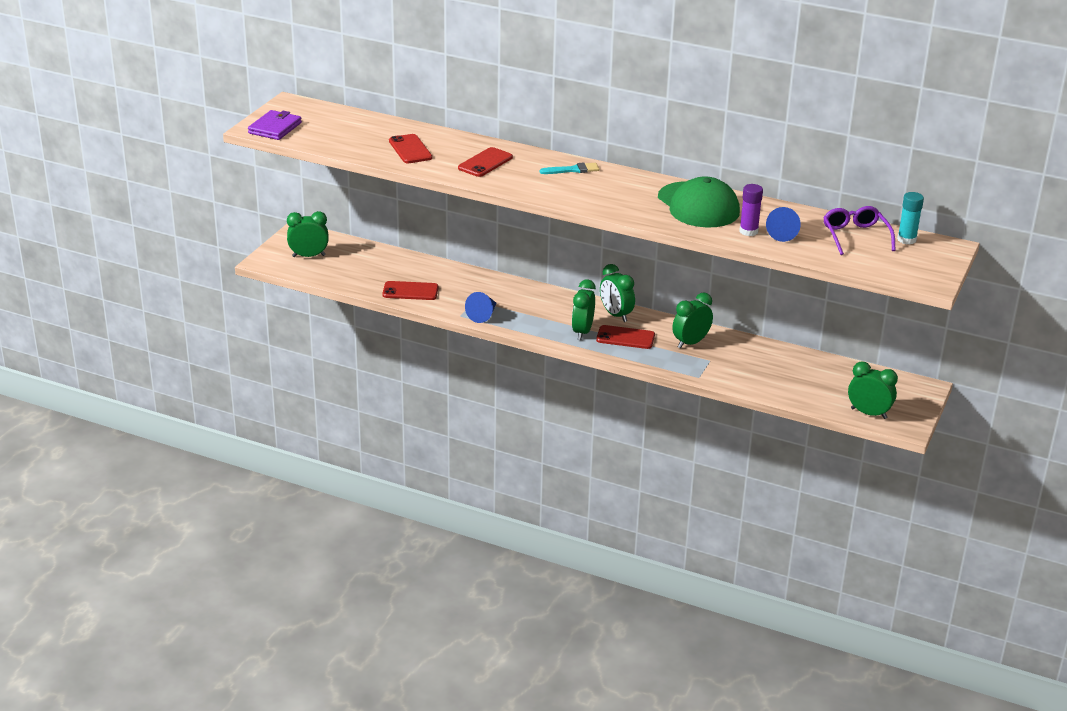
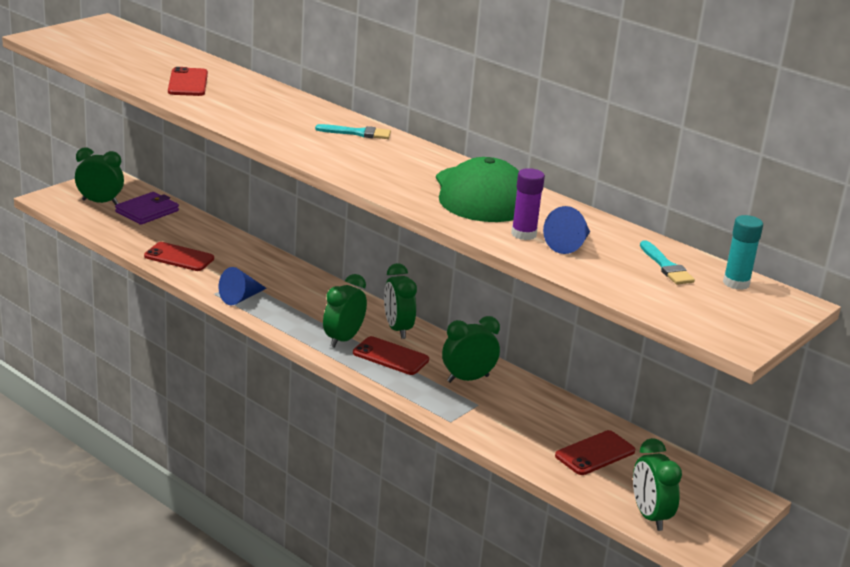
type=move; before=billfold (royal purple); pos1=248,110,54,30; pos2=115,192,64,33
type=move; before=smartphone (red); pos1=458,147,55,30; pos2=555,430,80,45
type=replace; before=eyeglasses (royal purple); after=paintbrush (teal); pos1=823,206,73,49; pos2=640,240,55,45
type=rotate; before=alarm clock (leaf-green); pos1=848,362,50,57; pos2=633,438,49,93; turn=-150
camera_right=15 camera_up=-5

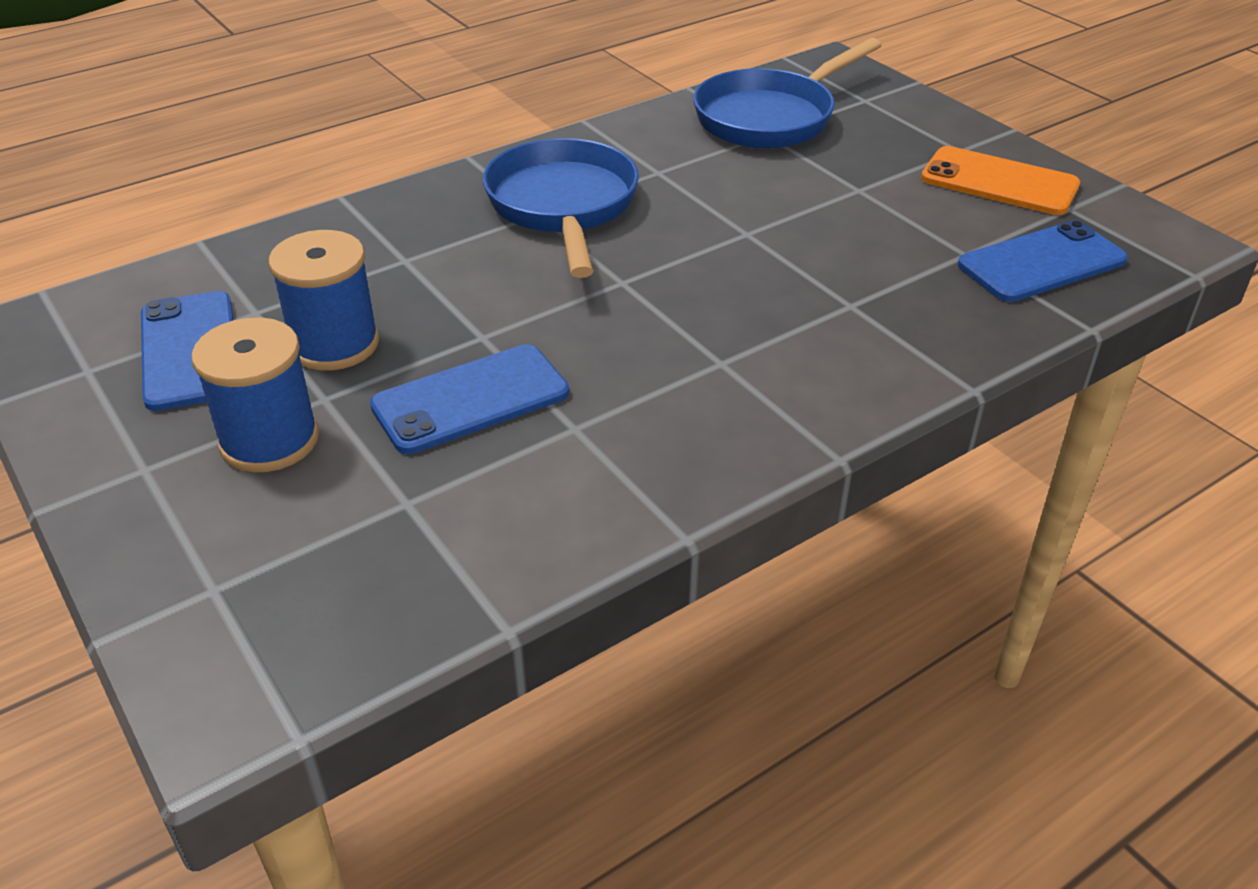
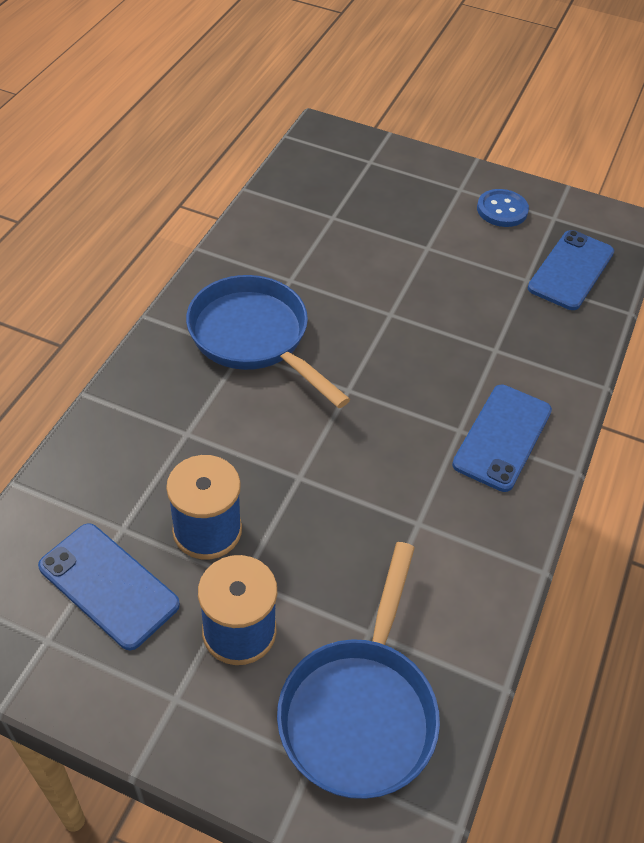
type=move; before=pan (cobalt); pos1=693,38,189,110; pos2=277,542,163,257
type=replace; before=smartphone (orange-coloured); after=shirt button (cobalt); pos1=921,146,159,69; pos2=477,189,52,38
type=move; before=smartphone (cobalt); pos1=370,344,199,110; pos2=452,385,100,107
camera_right=-35 camera_up=10

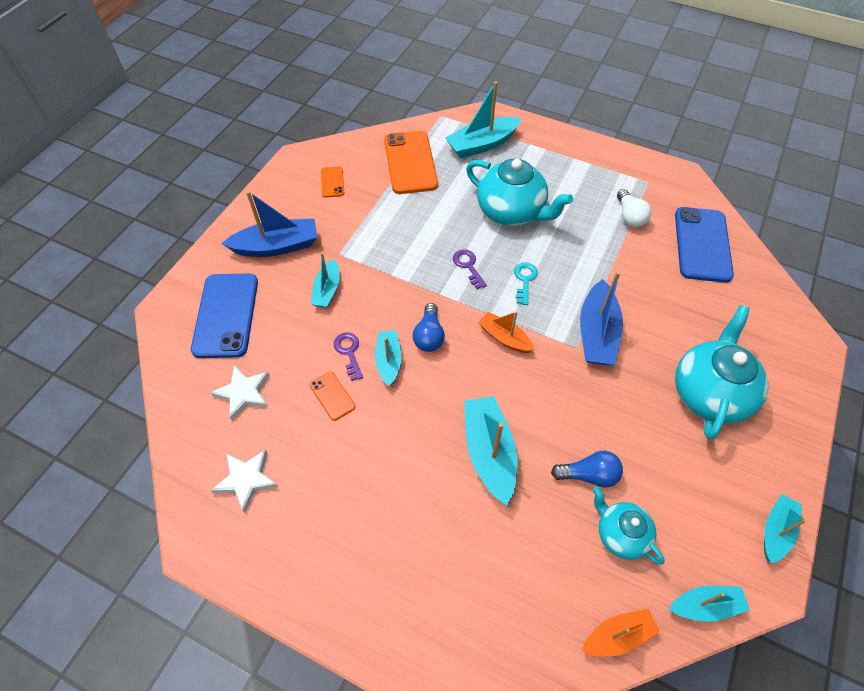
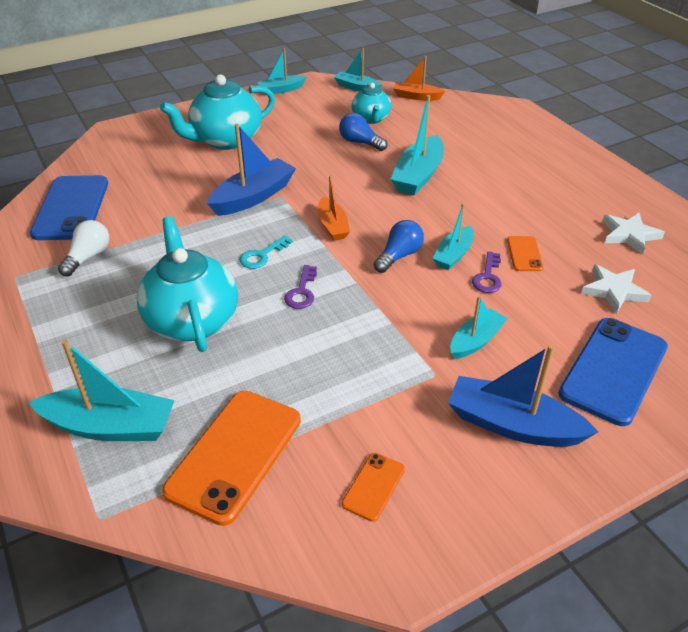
type=rotate; before=smartphone (cobalt); pos1=675,207,59,76; pos2=30,175,78,65; turn=-45
camera_right=-145 camera_up=-15

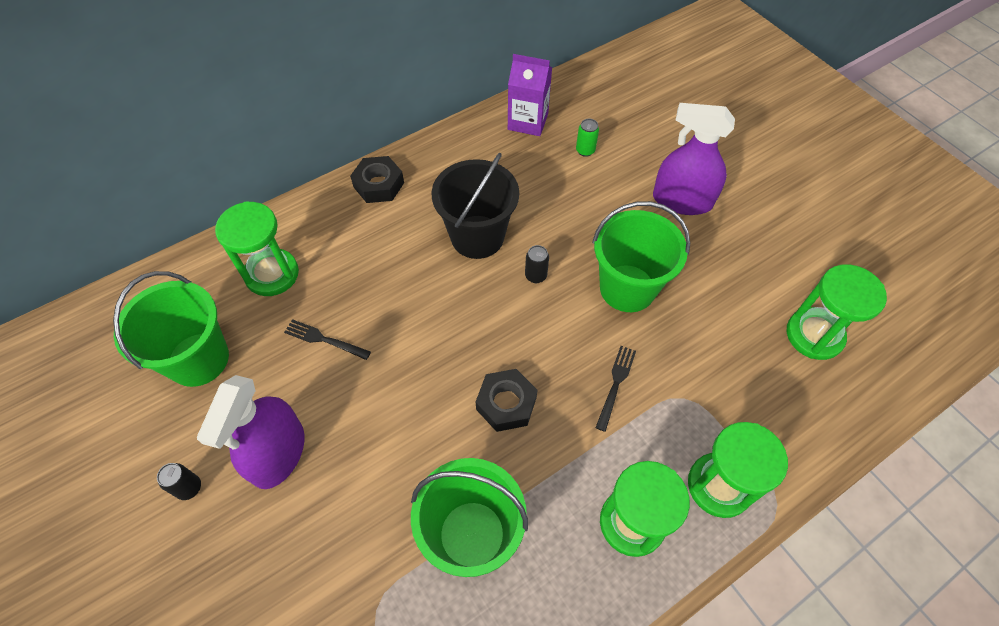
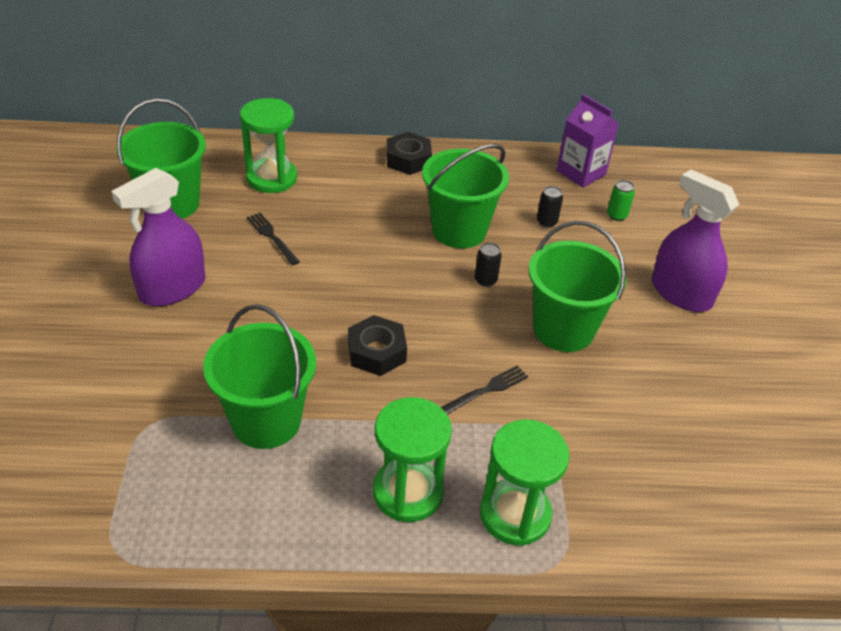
type=recolor; before=pail (ebony); after=pail (leaf-green); pos1=432,153,87,106; pos2=422,144,87,104
type=delete; before=sand timer (leaf-green); pos1=787,264,100,96
type=move; before=can (ebony); pos1=157,463,44,37; pos2=537,186,26,42
camera_right=30 camera_up=-15

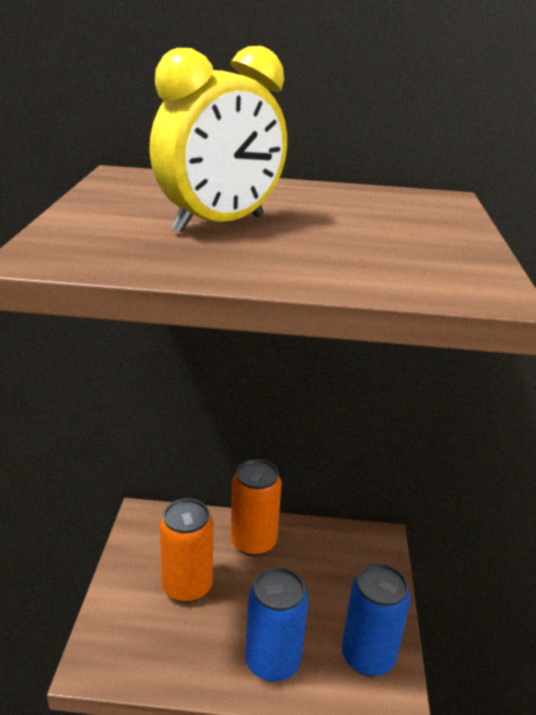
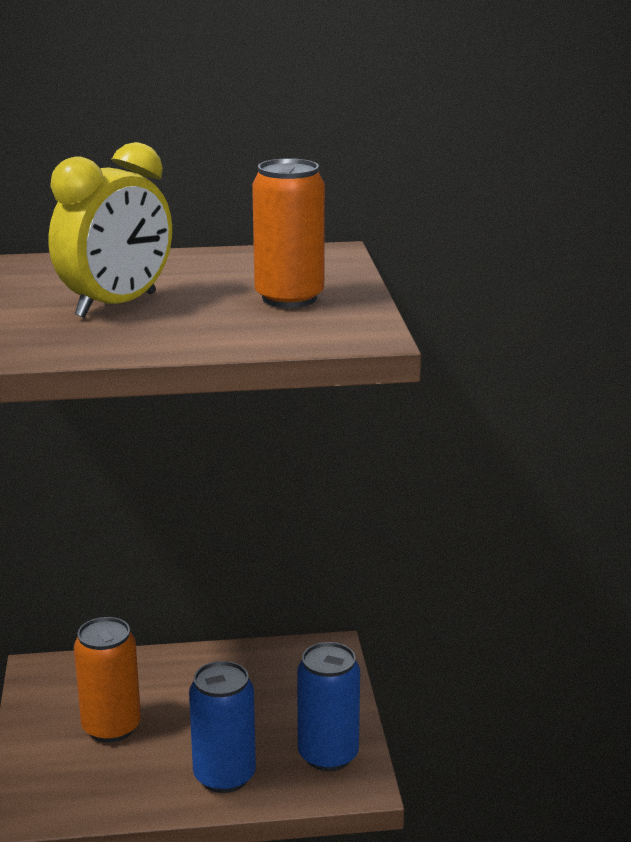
type=move; before=can (orange-coloured); pos1=231,459,51,97; pos2=252,158,73,150
camera_right=-10 camera_up=-5

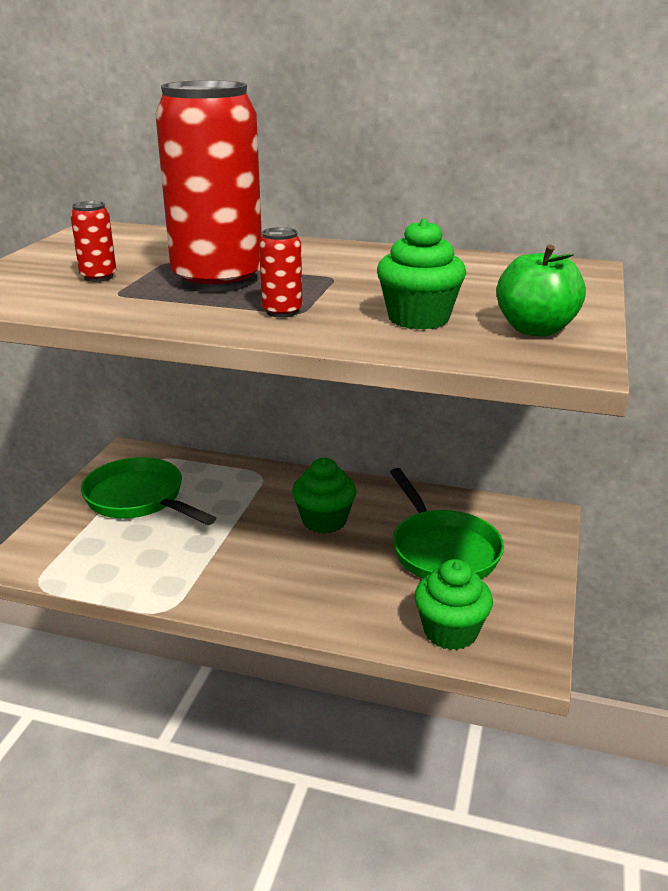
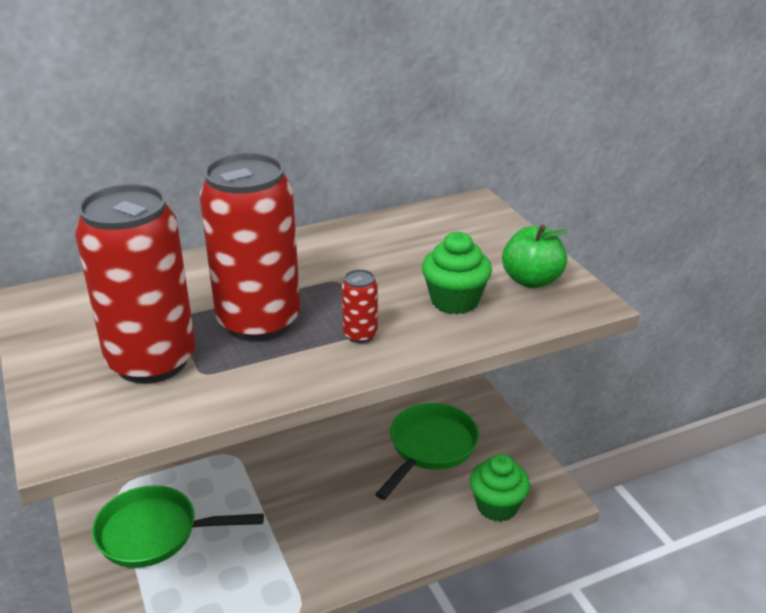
type=resize; before=can (red); pos1=70,201,46,81; pos2=75,184,120,200; scale=2.48
type=delete; before=muffin (leaf-green); pos1=292,458,64,76
type=rotate; before=pan (leaf-green); pos1=390,468,114,111; pos2=375,403,104,97; turn=-90
camera_right=-40 camera_up=5

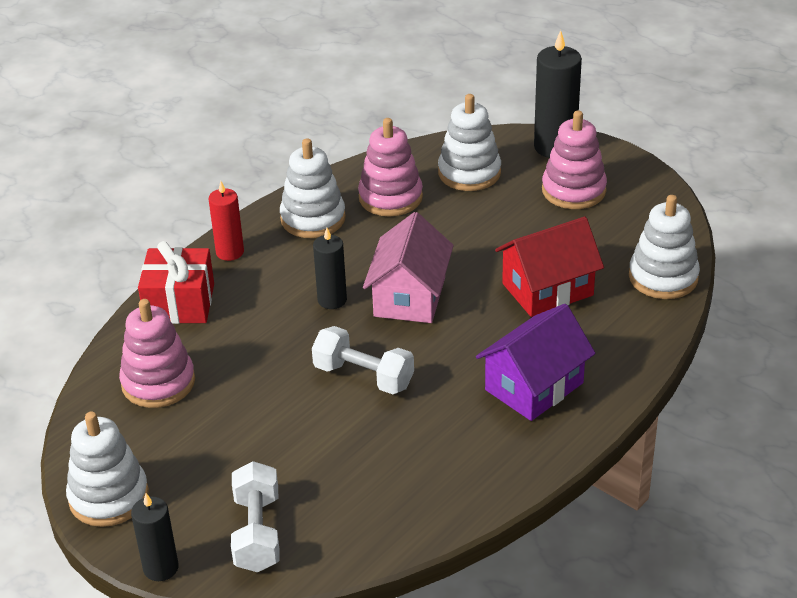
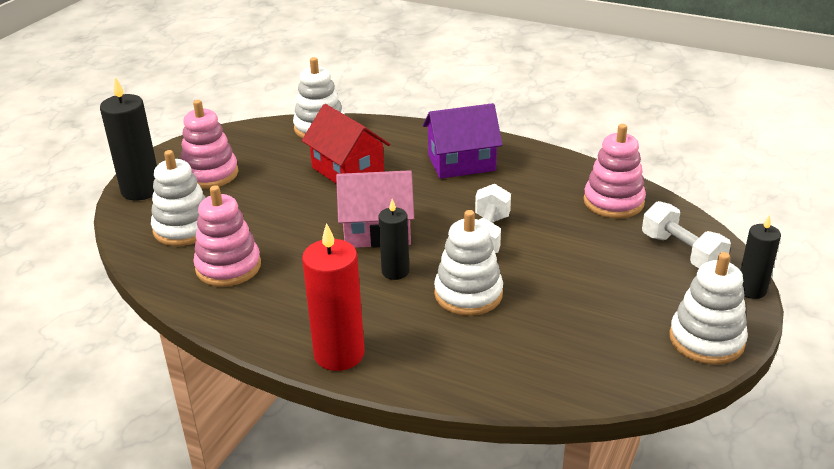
type=move; before=ring stacker (white); pos1=280,138,66,100; pos2=434,210,69,106
type=resize; before=candle (red); pos1=209,181,35,80; pos2=302,223,63,148; scale=1.63
type=delete; before=present (red); pos1=138,241,76,83
type=move; before=ring stacker (rosy); pos1=119,299,76,109; pos2=584,124,62,94
type=rotate; before=toy house (royal purple); pos1=476,304,120,117; pos2=423,103,80,76; turn=-45
type=rotate; before=free weight (white); pos1=231,461,49,111; pos2=642,201,89,67; turn=75
camera_right=-105 camera_up=-5

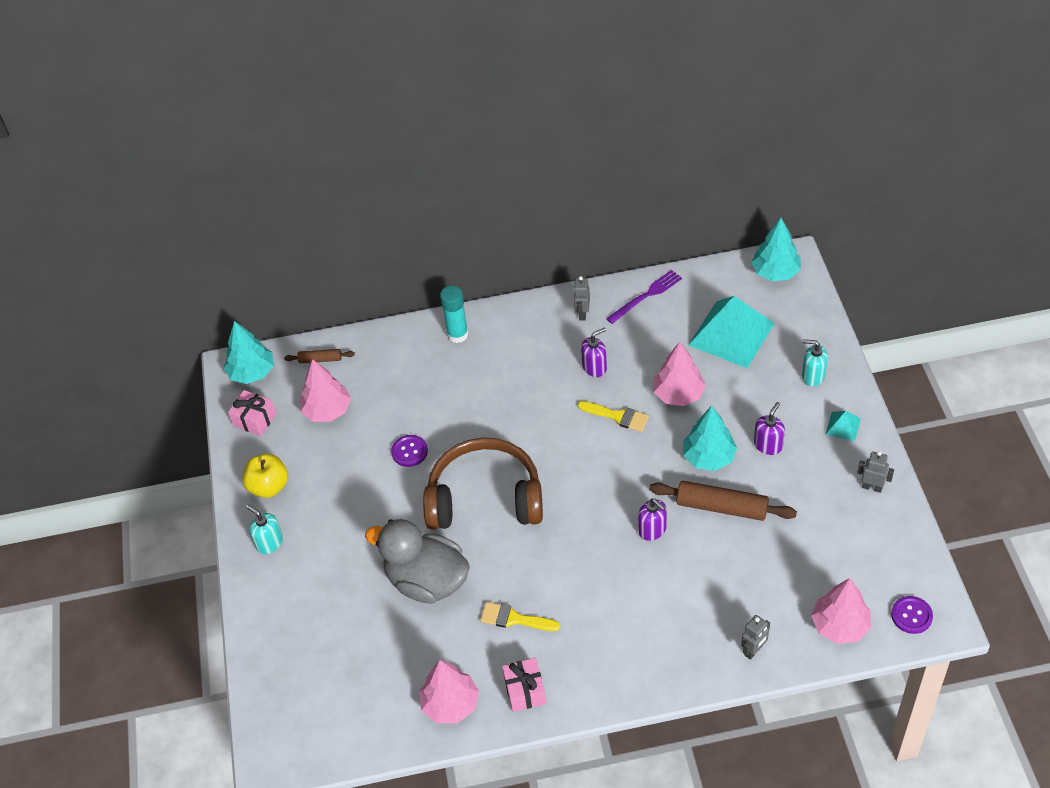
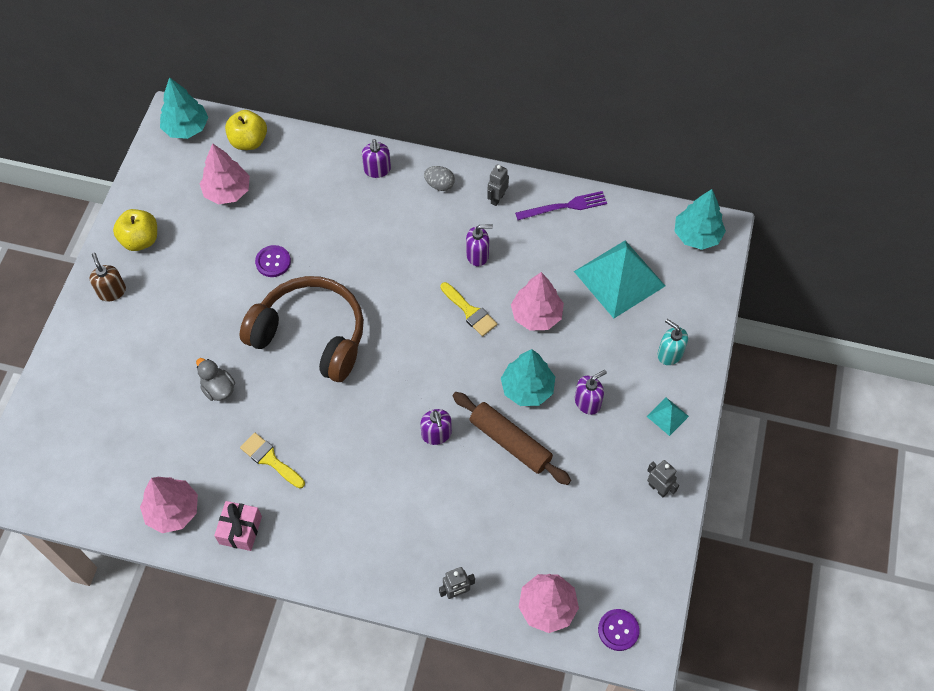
type=replace; before=stick of glue (teal); after=soap pump (royal purple); pos1=440,286,29,57; pos2=362,139,29,39
type=replace; before=rolling pin (russet); after=apple fruit (yellow); pos1=284,349,71,14; pos2=225,110,42,40
type=delete; before=present (rosy); pos1=228,390,48,46
type=recolor; before=soap pump (teal); after=soap pump (russet); pos1=246,504,37,50; pos2=89,253,37,49
type=resize; before=rubber duck (ash-grey); pos1=365,519,105,85; pos2=196,358,39,43; scale=0.47
type=insert; after=egg shape (ash-grey); pos2=424,166,31,25
camera_right=20 camera_up=10

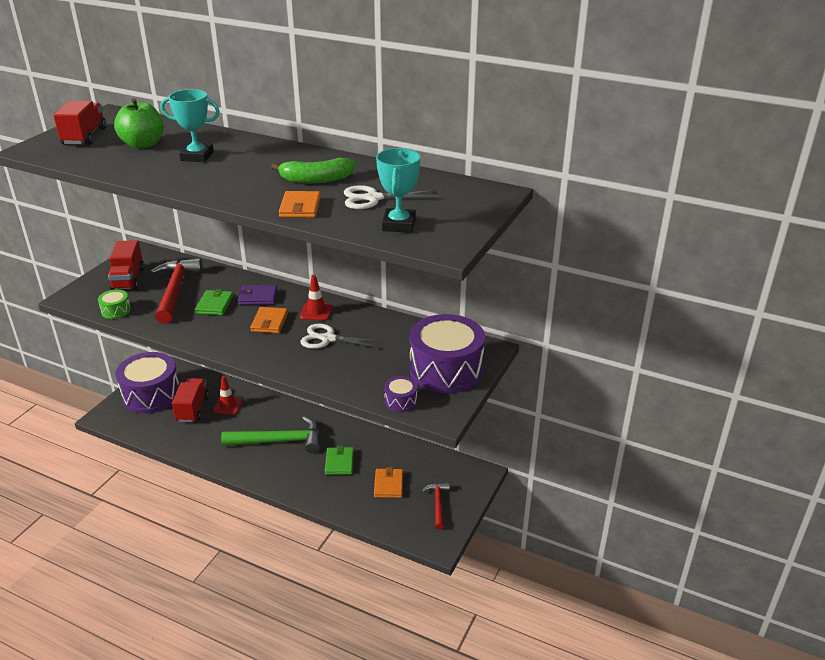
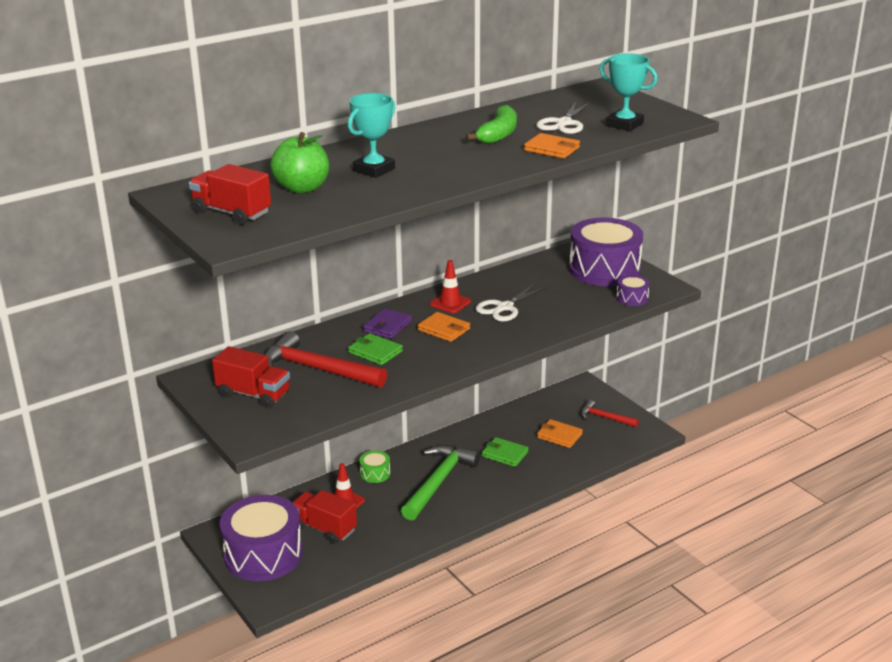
type=move; before=toy drum (leaf-green); pos1=98,290,33,29; pos2=359,450,32,33
camera_right=-60 camera_up=-5

